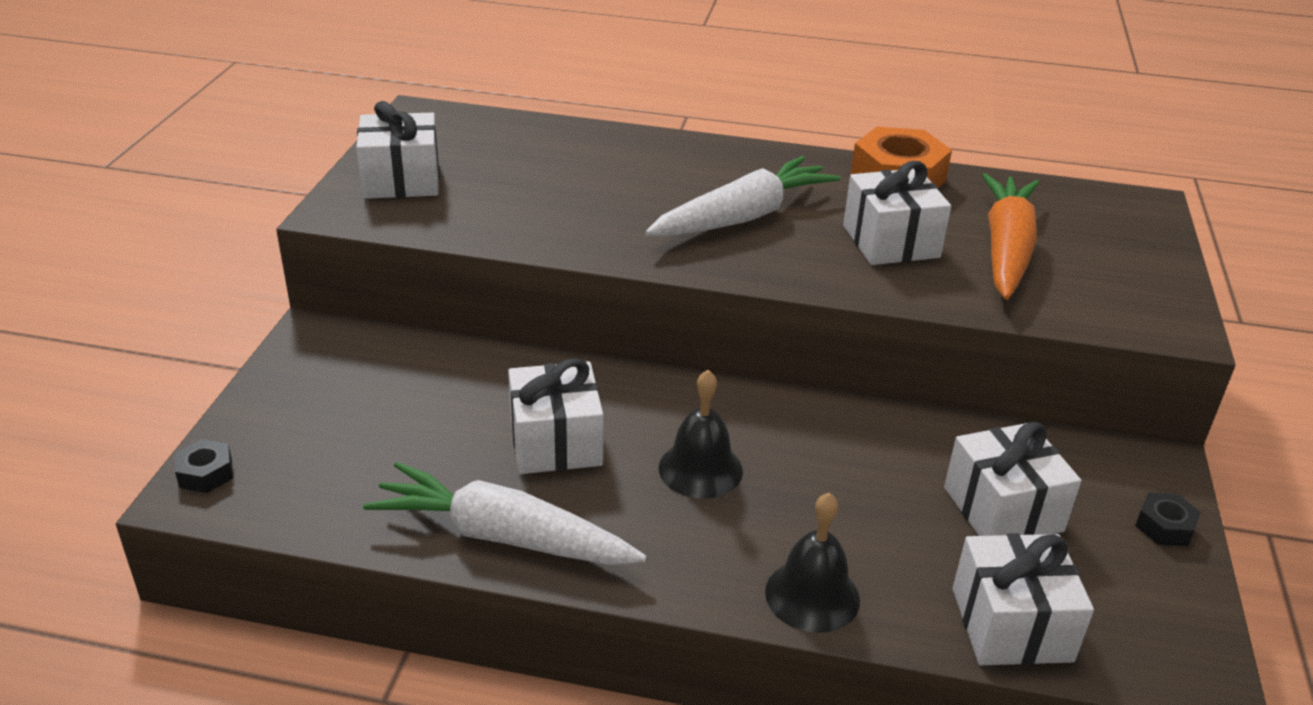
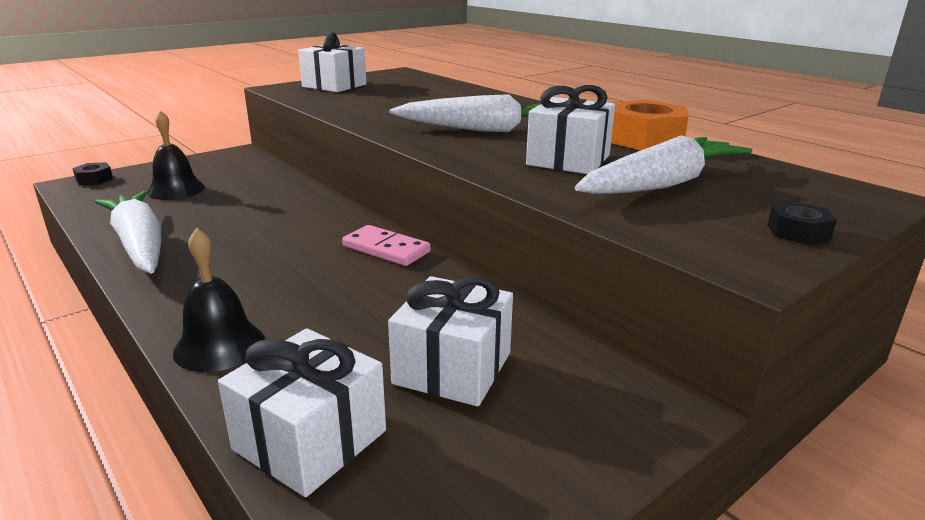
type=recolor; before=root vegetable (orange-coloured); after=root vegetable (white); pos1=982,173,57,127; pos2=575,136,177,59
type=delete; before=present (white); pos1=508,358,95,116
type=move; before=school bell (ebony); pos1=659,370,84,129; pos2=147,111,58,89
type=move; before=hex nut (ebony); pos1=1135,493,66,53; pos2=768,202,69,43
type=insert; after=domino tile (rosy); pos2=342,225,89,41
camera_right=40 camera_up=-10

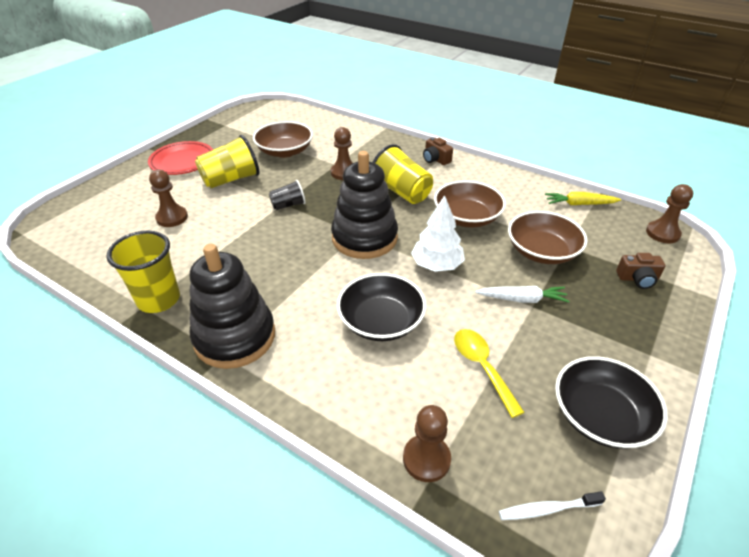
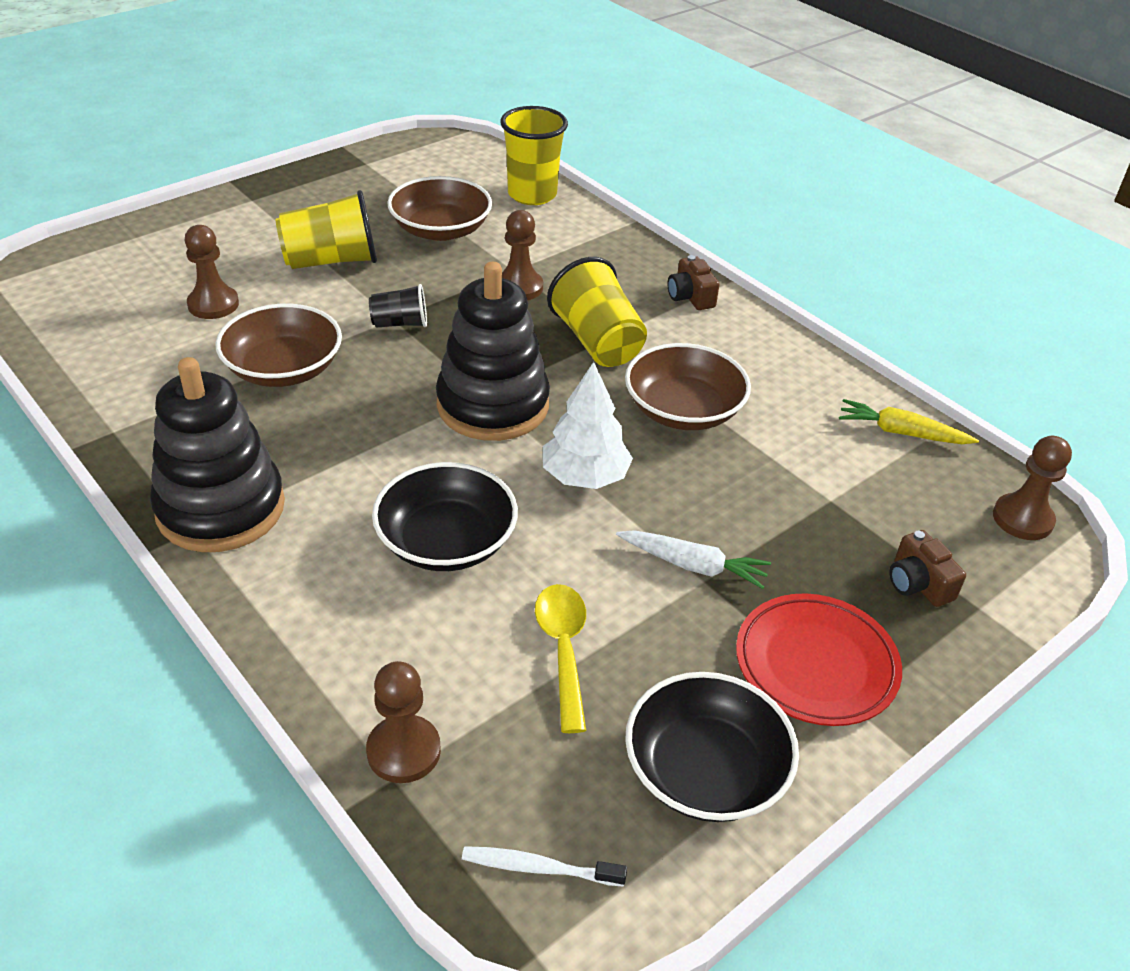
type=move; before=dinner plate (red); pos1=148,141,65,34; pos2=736,593,166,133
type=move; before=deep dish (russet); pos1=508,211,80,53; pos2=215,304,127,83
type=move; before=beaker (yellow); pos1=107,231,73,82; pos2=500,106,68,99
type=rotate; before=photo camera (russet); pos1=616,253,49,36; pos2=889,530,77,77; turn=45
camera_right=15 camera_up=0

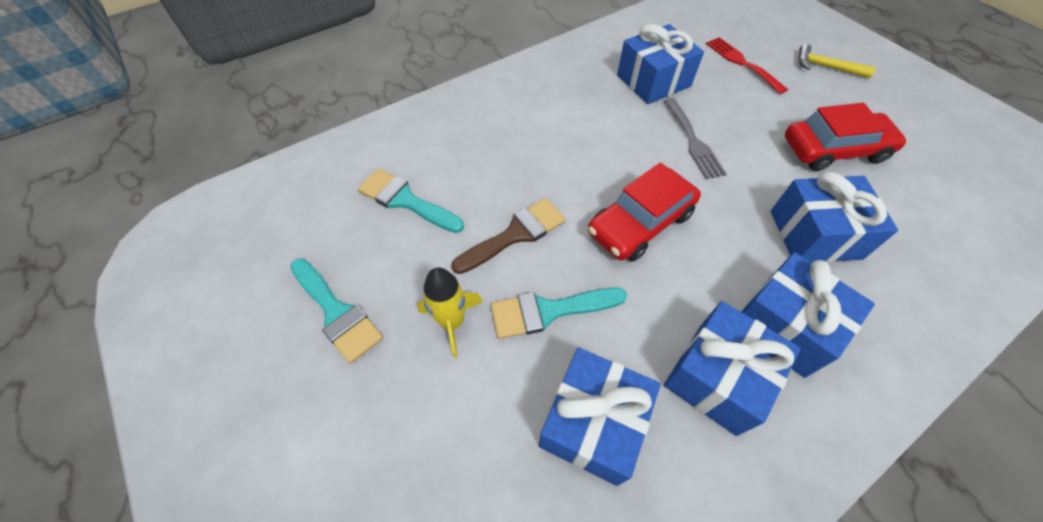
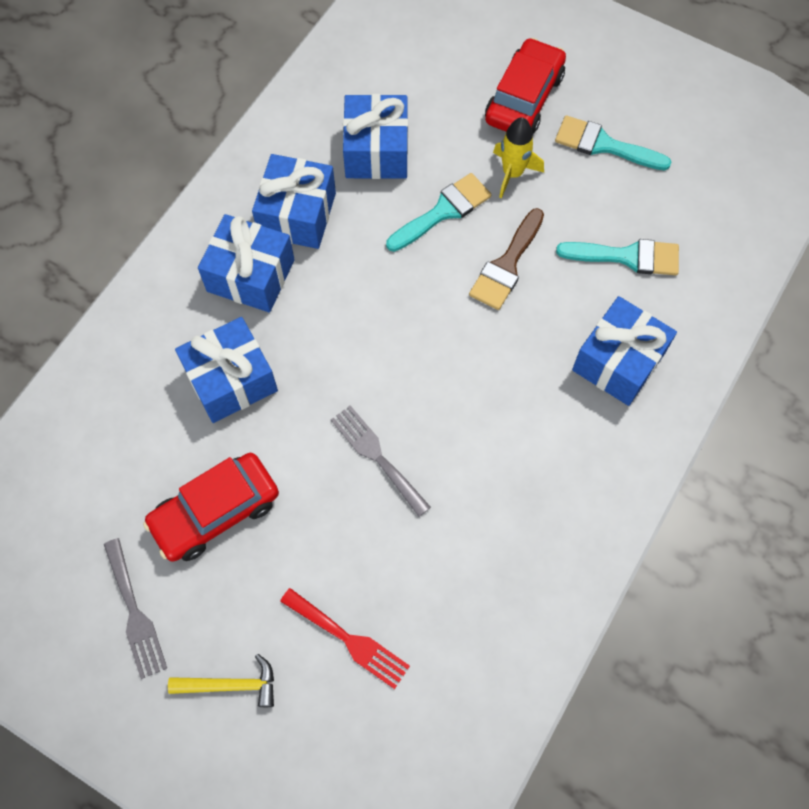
type=move; before=present (cobalt); pos1=617,24,87,80; pos2=572,296,105,110
type=move; before=toy car (red); pos1=588,162,113,100; pos2=485,38,81,96
type=insert; after=dinner fork (ash-grey); pos2=104,538,63,141
camera_right=155 camera_up=10

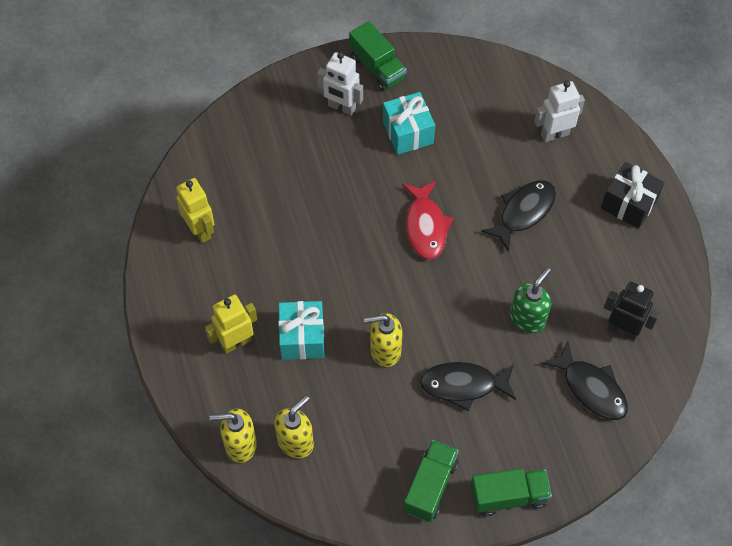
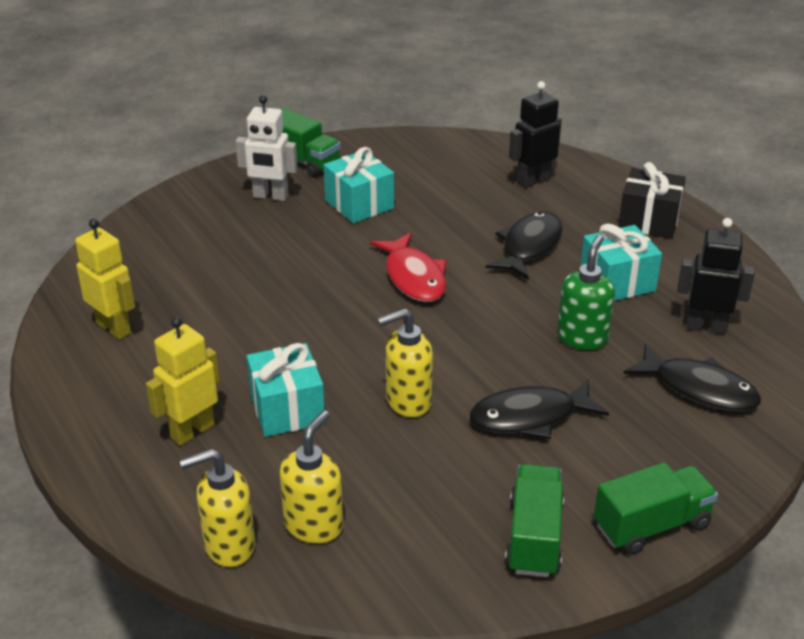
type=recolor; before=robot figure (white); after=robot figure (ebony); pos1=534,81,51,61; pos2=509,81,53,107
type=insert; after=present (teal); pos2=580,224,82,77
camera_right=-15 camera_up=-25

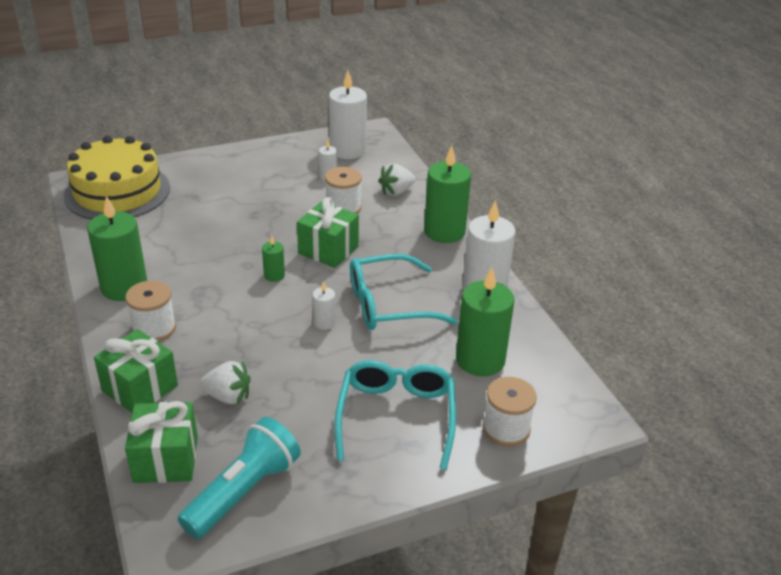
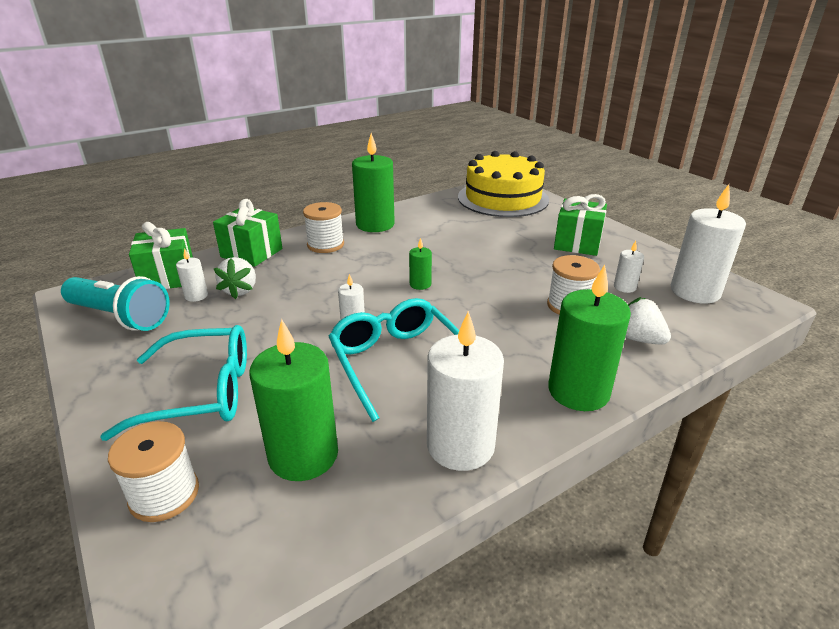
type=move; before=present (leaf-green); pos1=297,197,62,71; pos2=554,194,53,62
type=insert; after=candle (white); pos2=176,248,32,54
camera_right=80 camera_up=-5

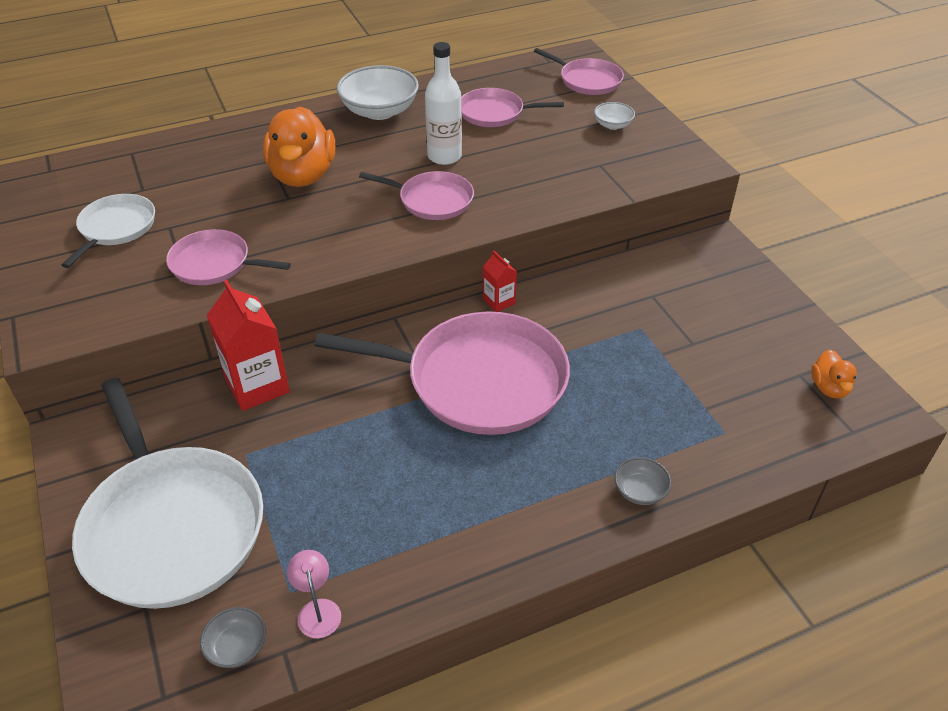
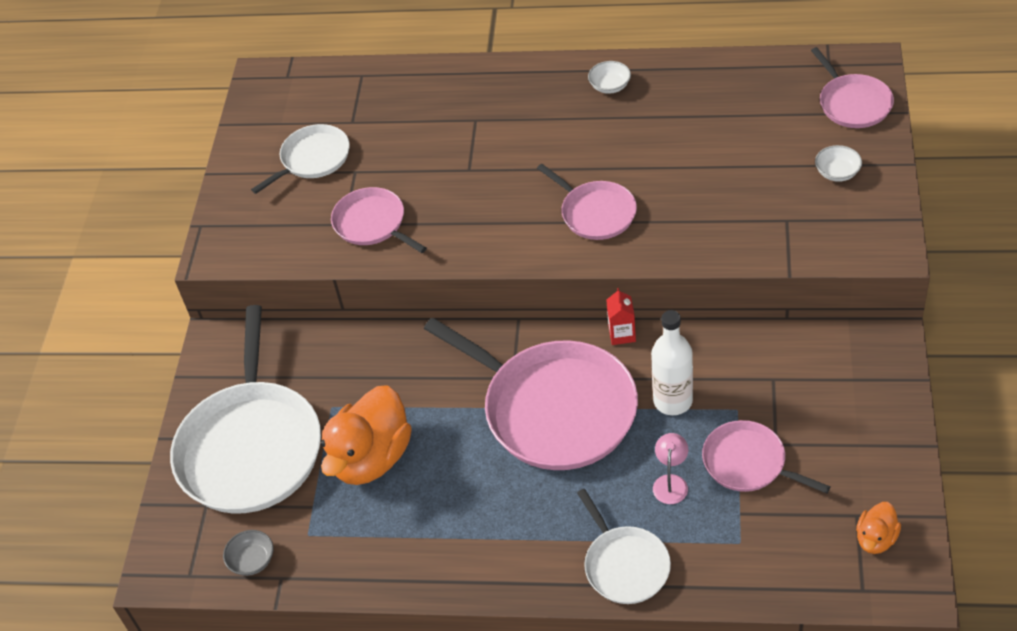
type=move; before=drink bottle (white); pos1=425,42,37,123; pos2=651,310,42,105
type=resize; before=deep dish (white); pos1=337,65,82,55; pos2=588,61,43,33; scale=0.5
type=move; before=pan (rosy); pos1=461,88,103,39; pos2=702,420,129,74
type=move; before=rubber duck (orange-coloured); pos1=263,107,72,80; pos2=321,385,91,100
type=delete; before=carton (red); pos1=207,280,83,131
type=replace; before=deep dish (ash-grey); after=pan (white); pos1=614,457,57,48; pos2=577,489,94,115
type=move; before=desk lamp (rosy); pos1=287,550,54,89; pos2=653,433,35,71
camera_right=35 camera_up=5

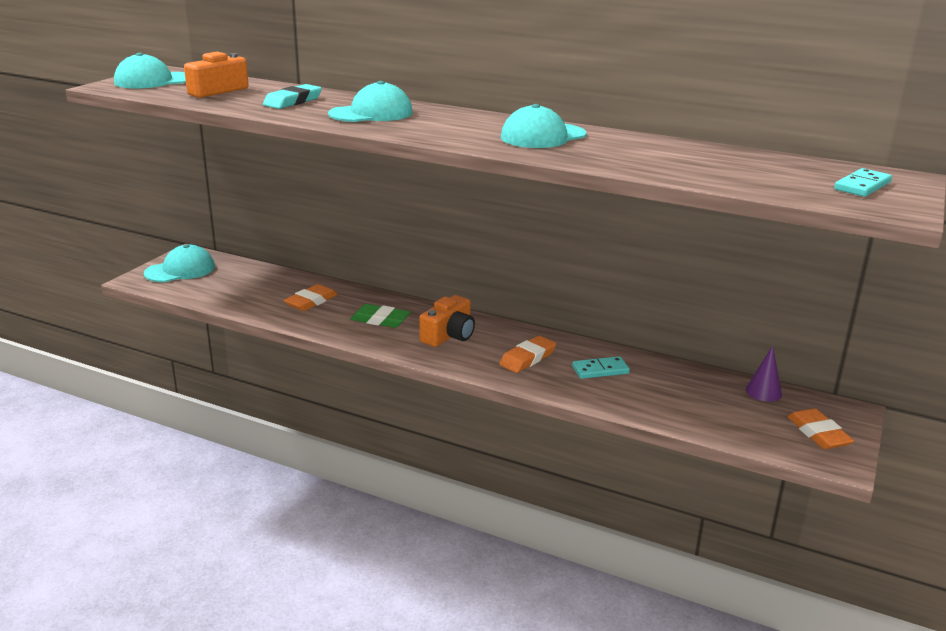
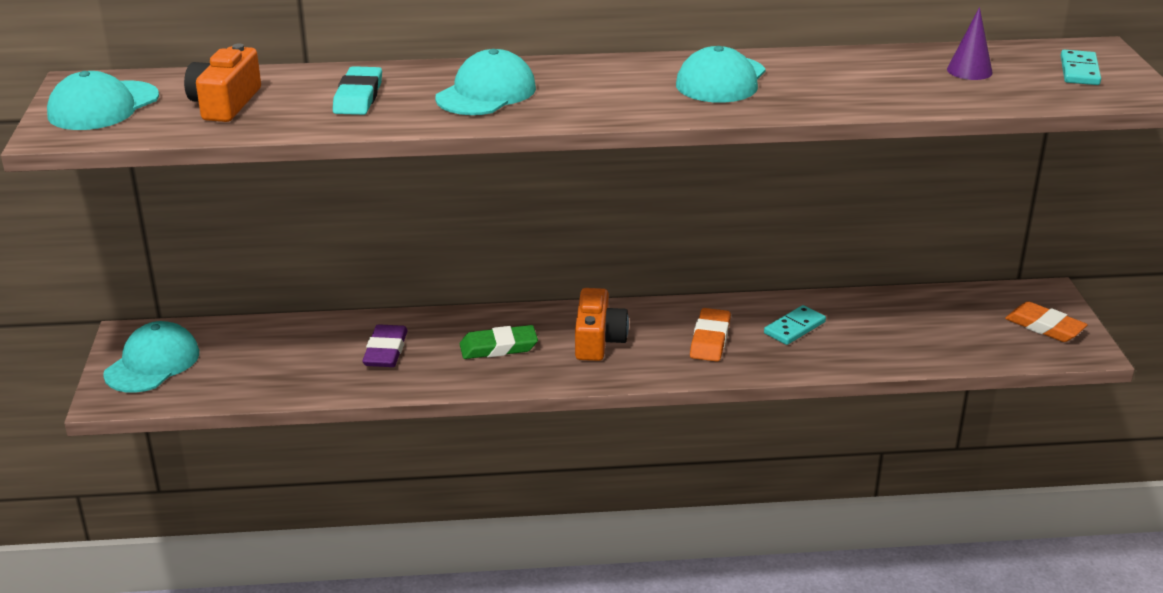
type=recolor; before=eraser (orange-coloured); after=eraser (royal purple); pos1=284,284,53,27; pos2=362,324,46,43
type=move; before=cone (royal purple); pos1=746,346,36,56; pos2=947,7,46,73
camera_right=-30 camera_up=5

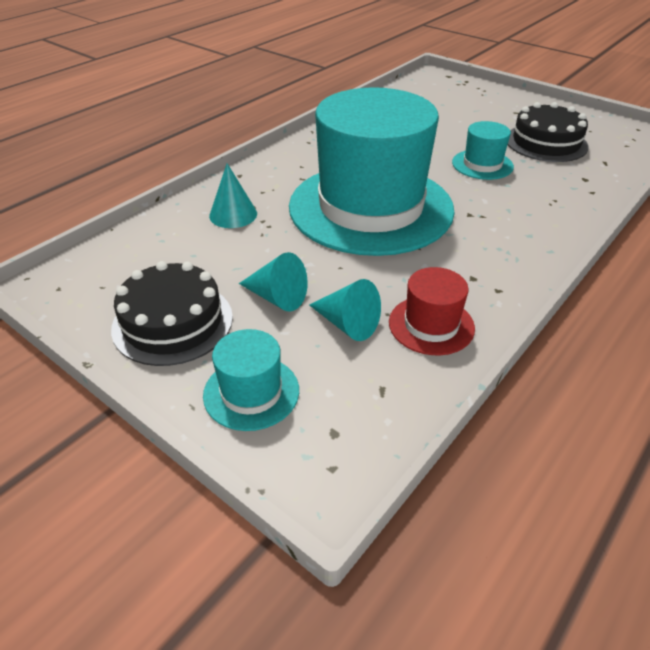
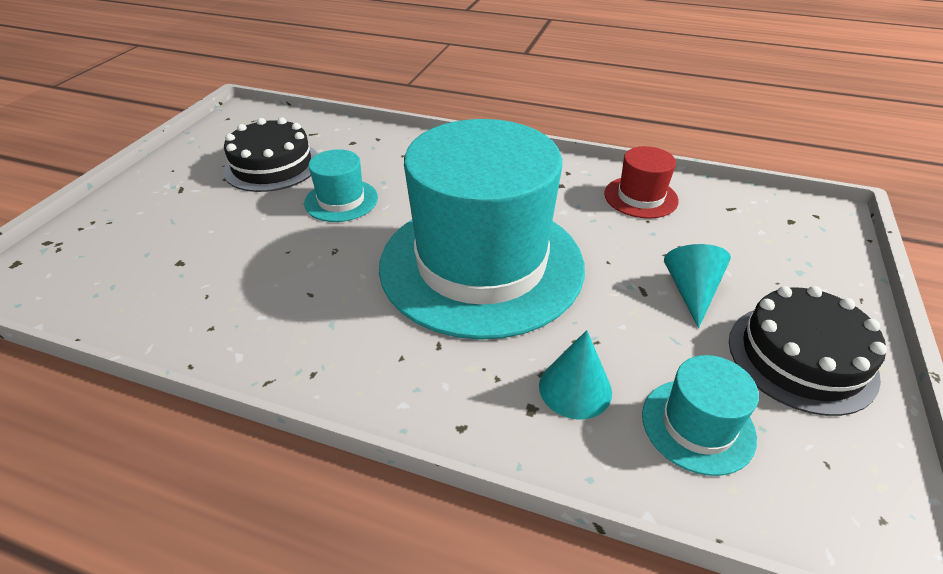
type=delete; before=cone (teal); pos1=309,279,72,62
type=move; before=tall hat (teal); pos1=203,329,96,102; pos2=642,355,117,121
camera_right=-110 camera_up=0

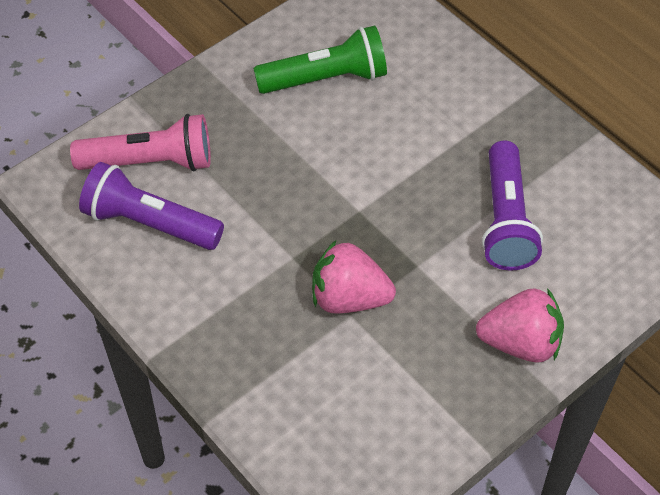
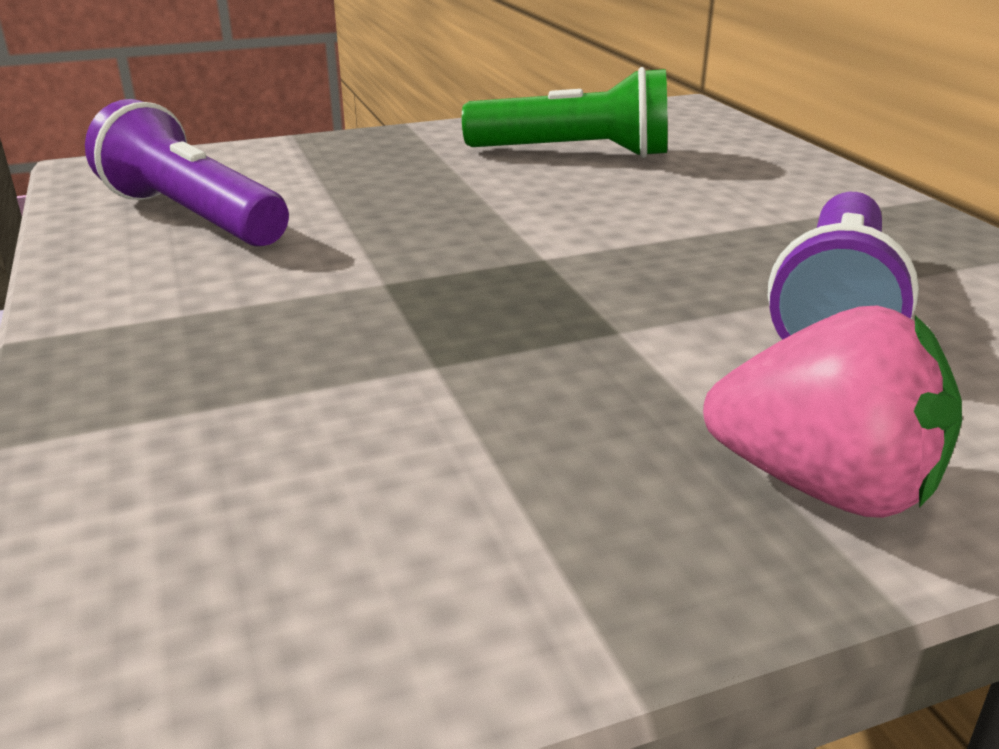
type=delete; before=flashlight (rosy); pos1=70,114,141,57
type=delete; before=berry (rosy); pos1=312,240,84,74
camera_right=20 camera_up=-25

